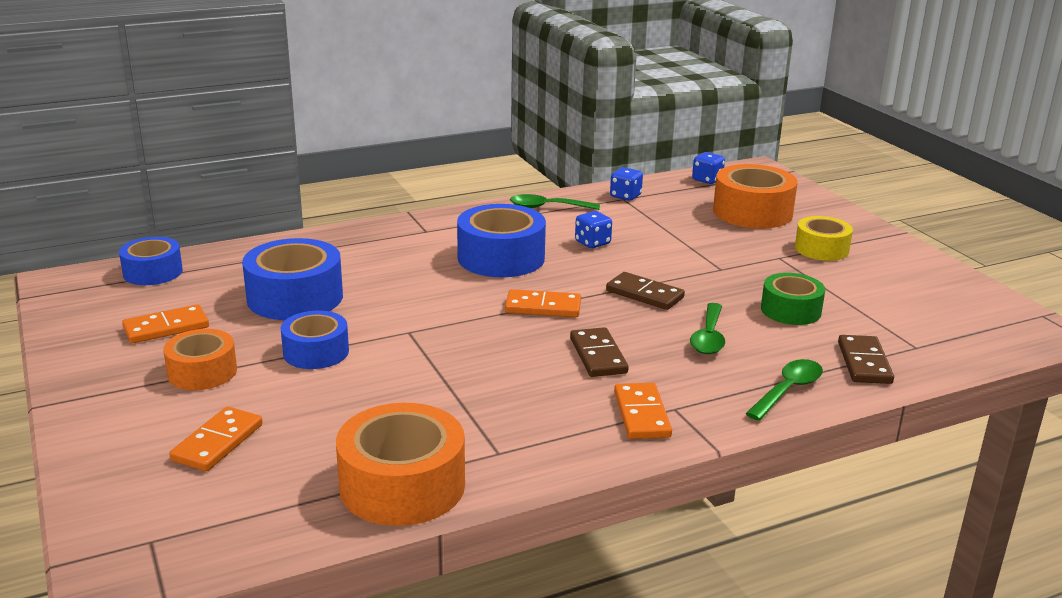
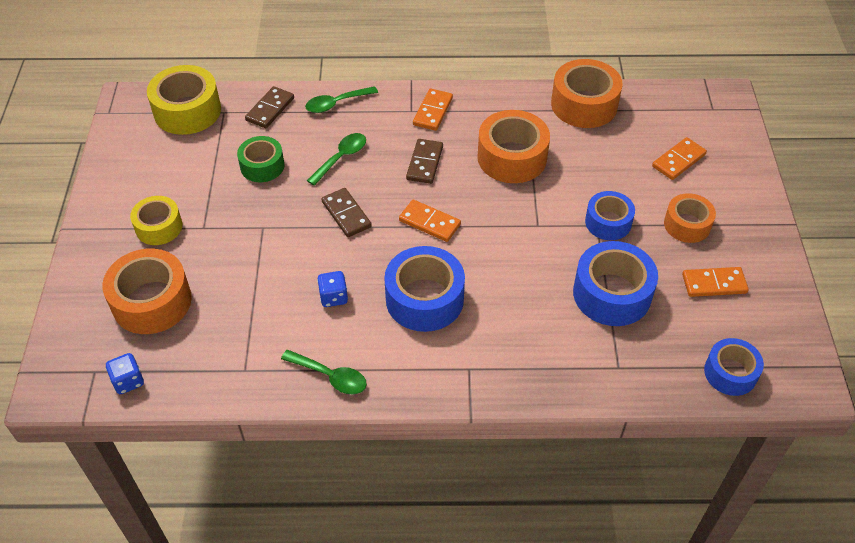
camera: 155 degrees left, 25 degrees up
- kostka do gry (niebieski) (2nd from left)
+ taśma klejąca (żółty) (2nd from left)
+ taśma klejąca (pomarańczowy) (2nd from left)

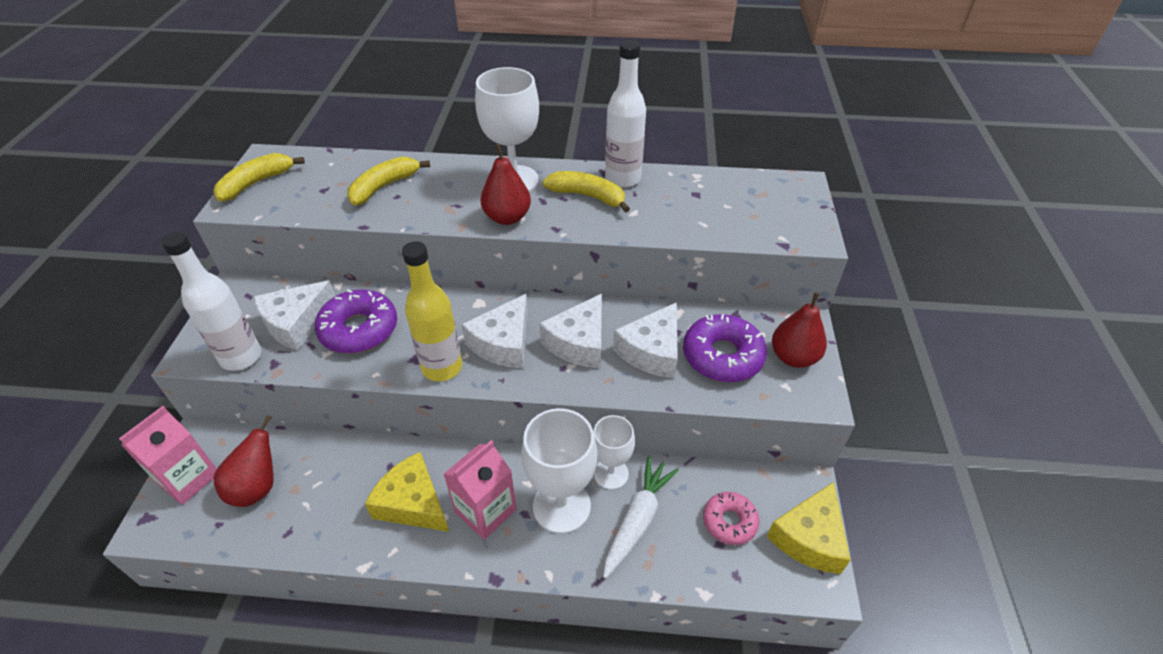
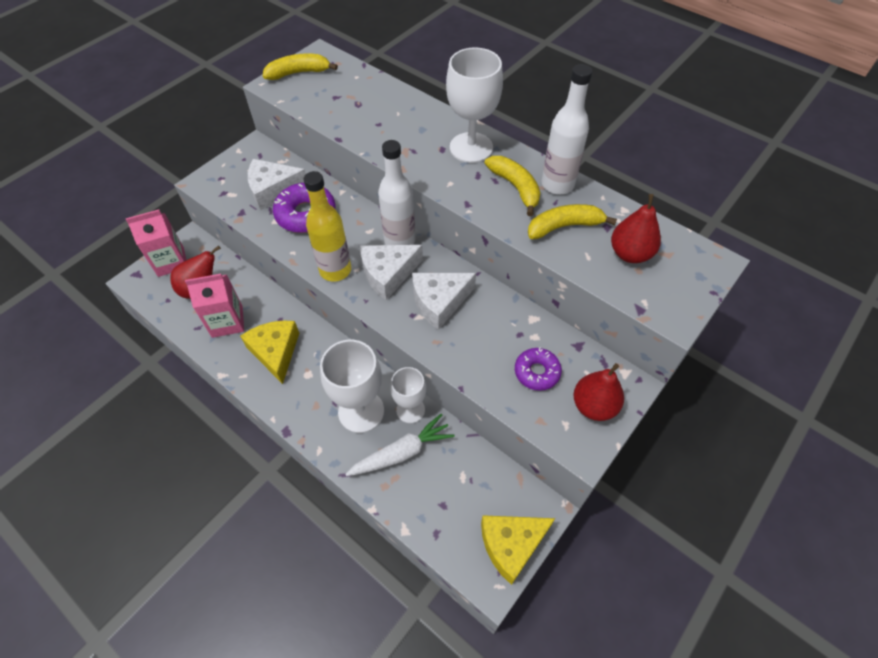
camera: 35 degrees right, 10 degrees up
~ butelka (biały) (1st from left)
~ banan (żółty) (2nd from left in the first image) to banan (żółty) (3rd from left)
~ karton mleka (różowy) (2nd from left)
~ gruszka (czerwony) (2nd from left in the first image) to gruszka (czerwony) (3rd from left)
- ser (biały) (4th from left)
~ donut (fioletowy) (2nd from left) x0.63
- donut (różowy)

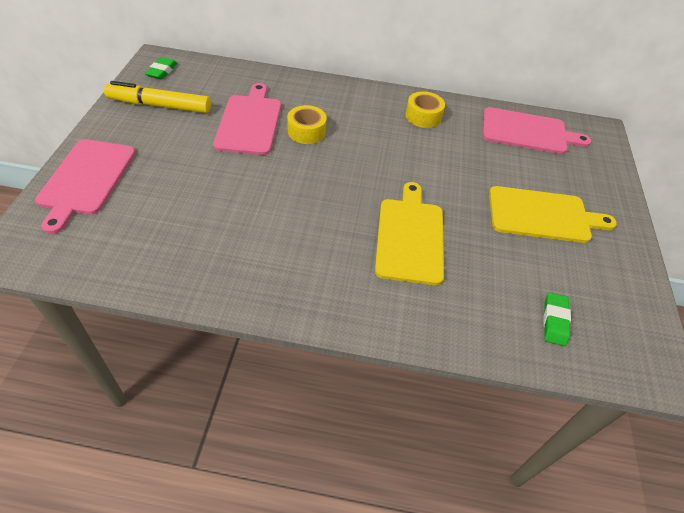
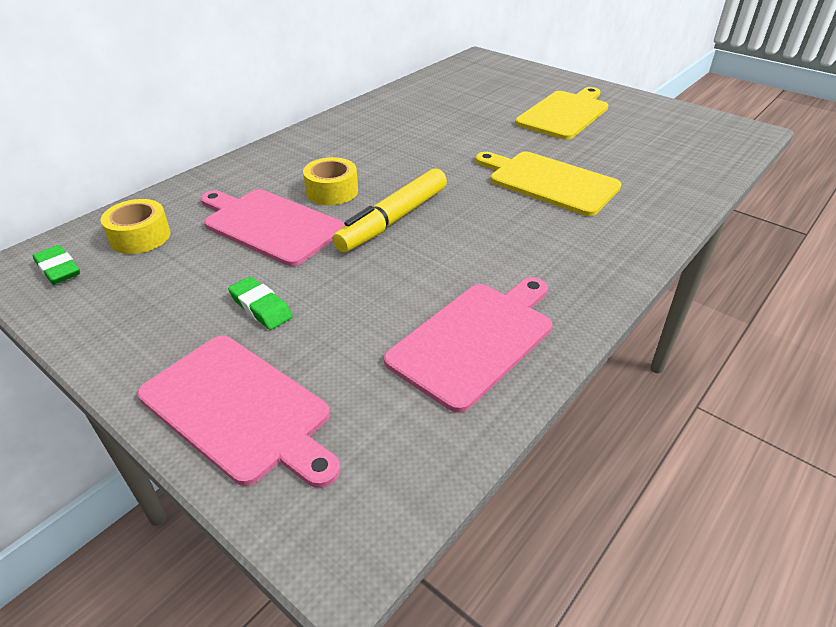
camera: 55 degrees left, 10 degrees down
~ flamaster (żółty)
~ taśma klejąca (żółty) (2nd from left in the first image) to taśma klejąca (żółty) (1st from left)
~ deska do krojenia (różowy) (3rd from left)
~ gumka do mazania (zielony) (2nd from left)

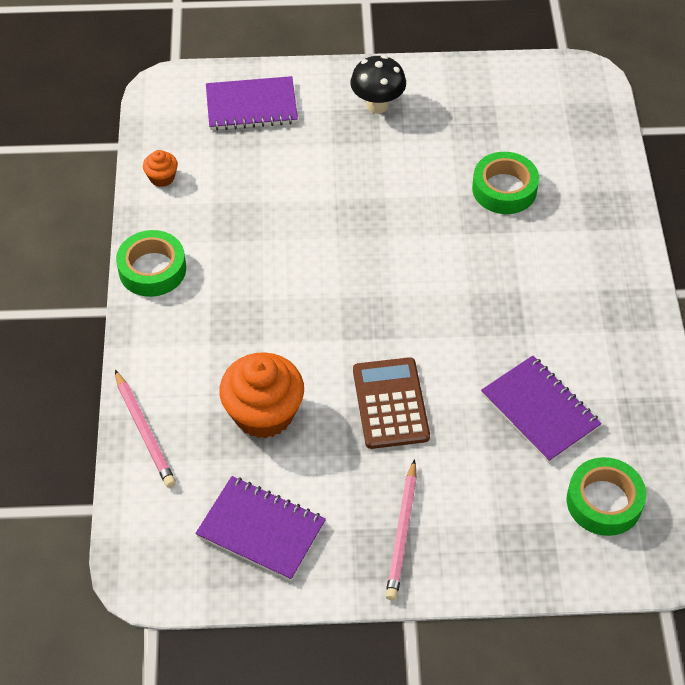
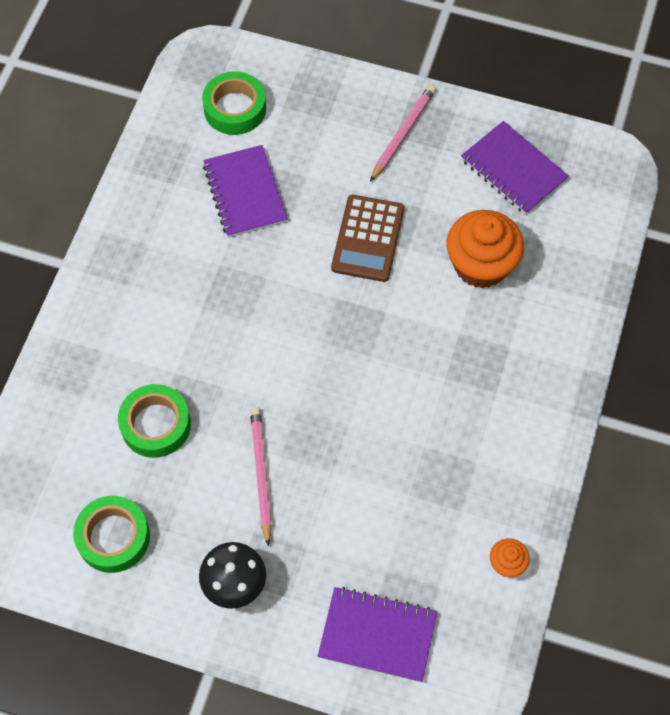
camera: 160 degrees left, 10 degrees up
~ ołówek (różowy) (1st from left)
~ taśma klejąca (zielony) (1st from left)

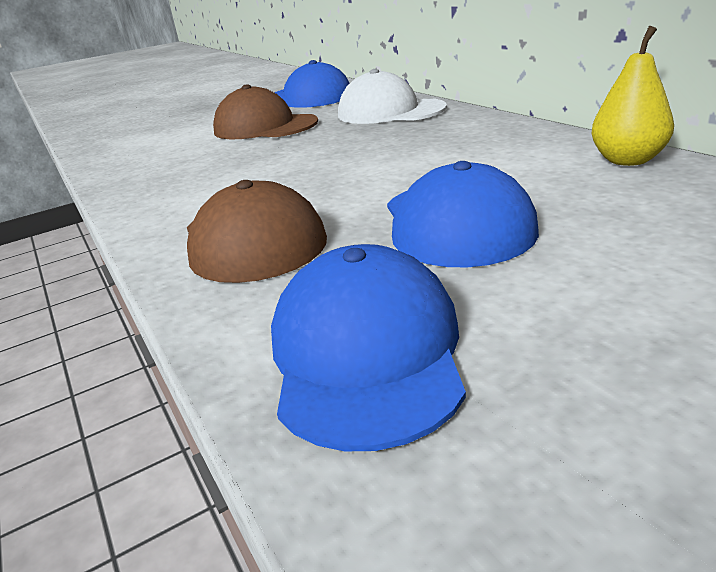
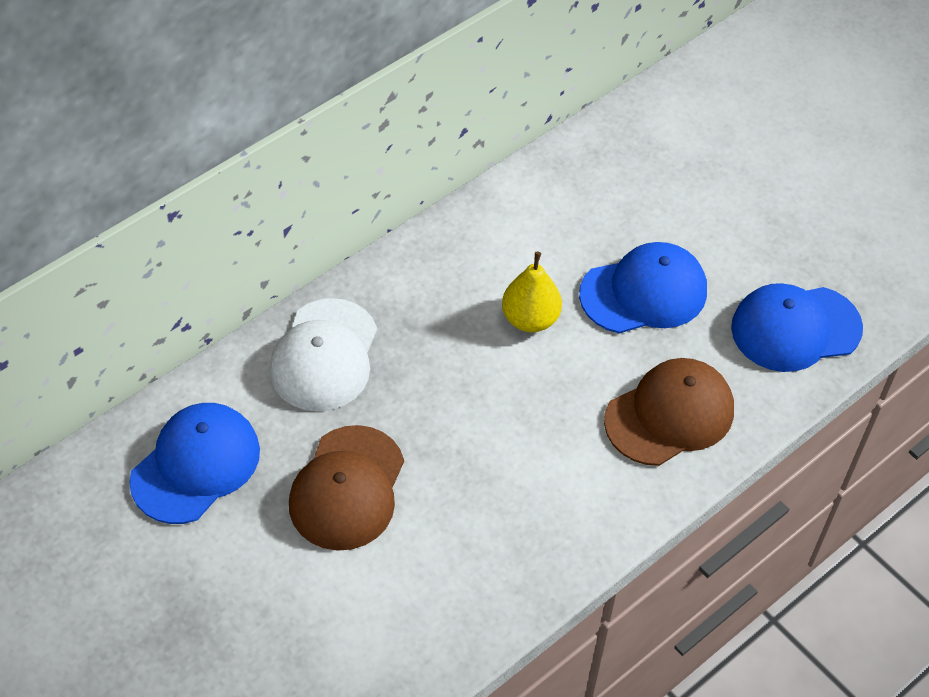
camera: 105 degrees left, 25 degrees up
~ gruszka (żółty)

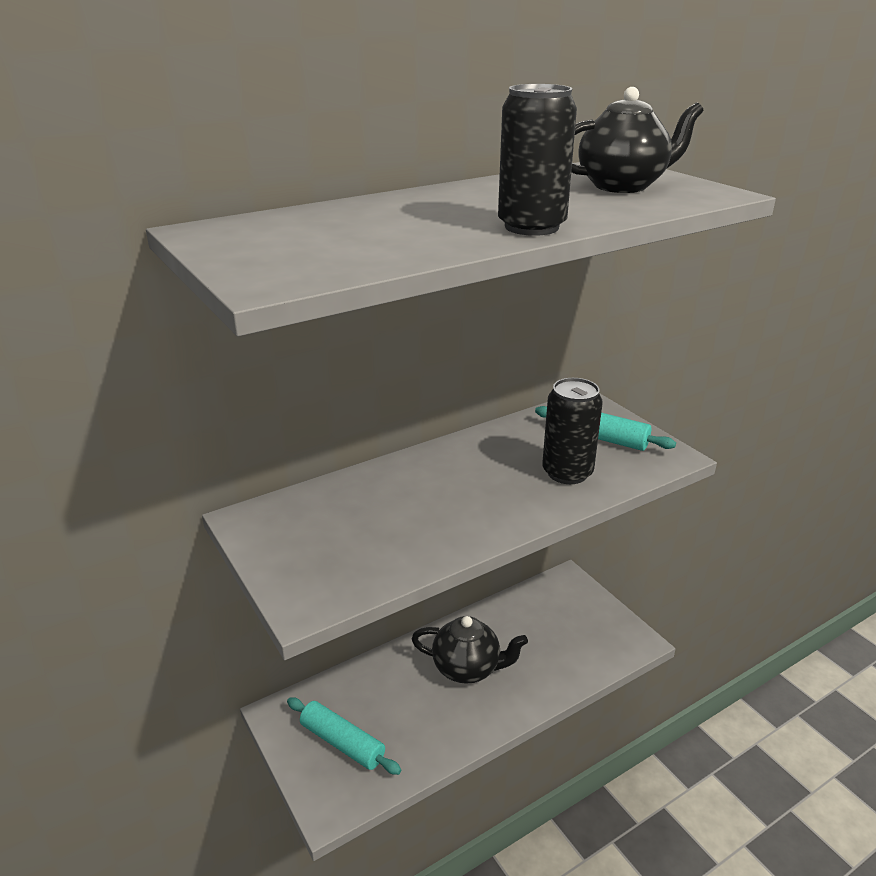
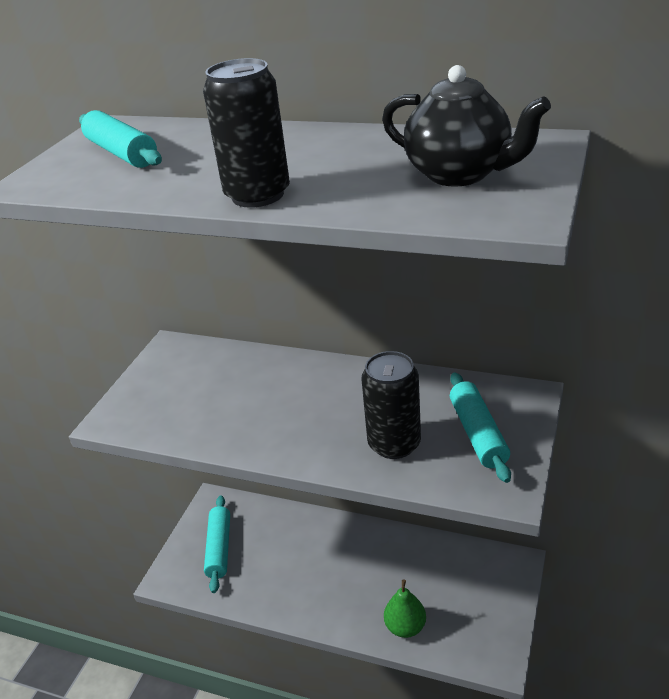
camera: 55 degrees right, 5 degrees up
- imbryk (czarny) (1st from left)
+ wałek do ciasta (turkusowy) (1st from left)
+ gruszka (zielony)

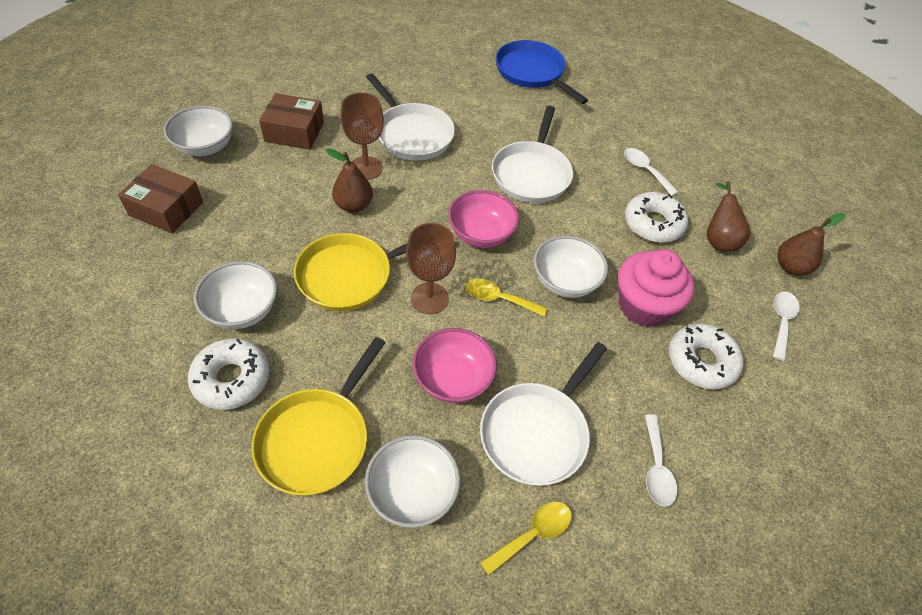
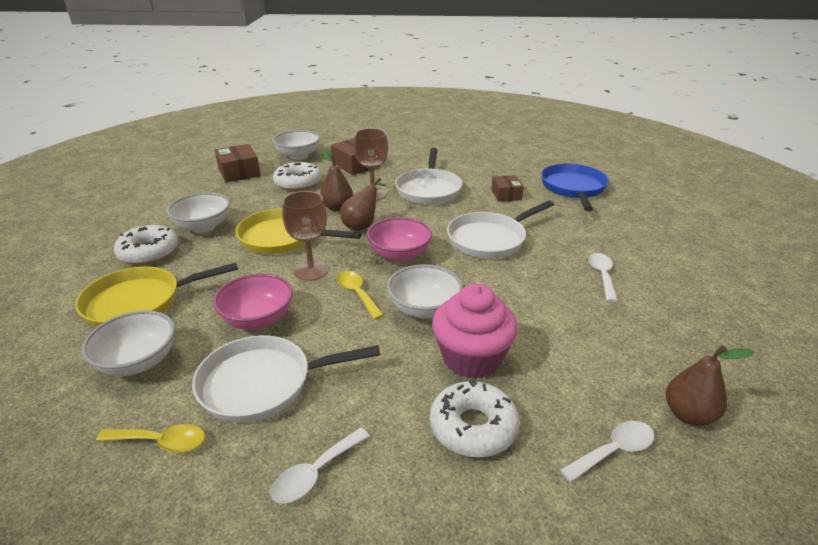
camera: 45 degrees right, 20 degrees down
~ donut (biały) (2nd from left)
~ gruszka (brązowy) (2nd from left)
+ pudełko (brązowy) (3rd from left)

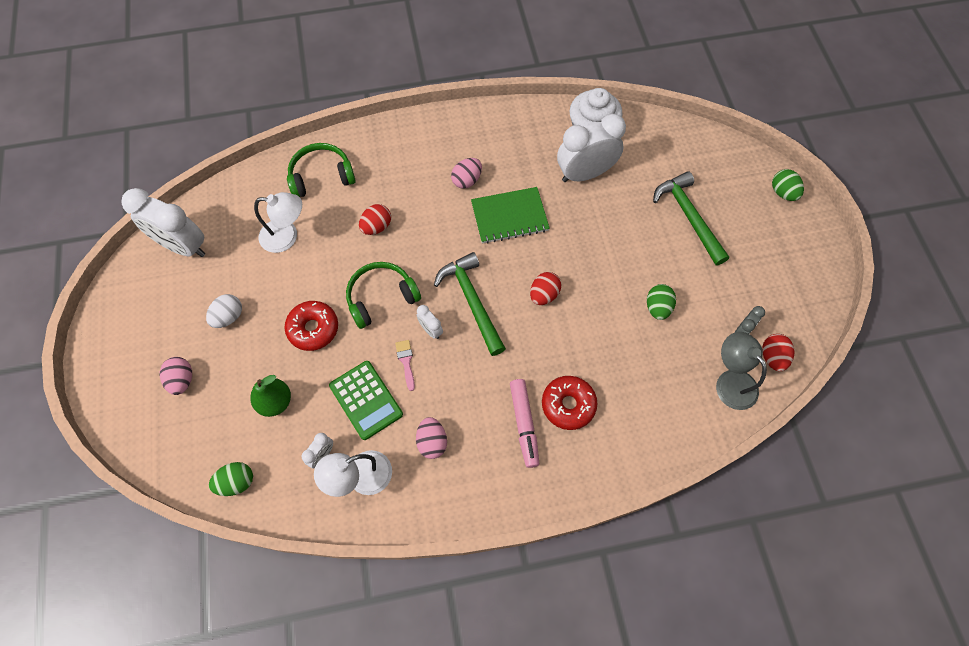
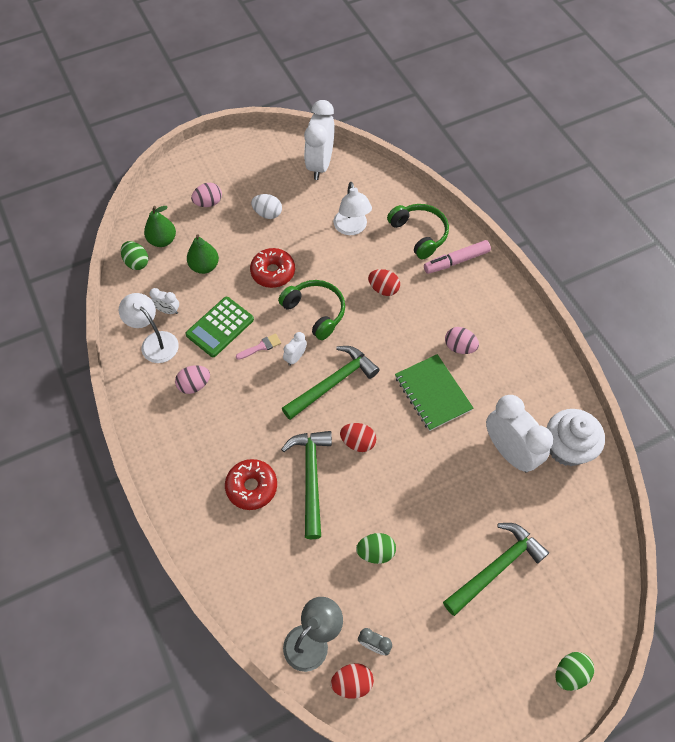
camera: 75 degrees right, 5 degrees down
~ flamaster (różowy)
+ gruszka (zielony) (1st from left)
+ młotek (zielony) (1st from left)

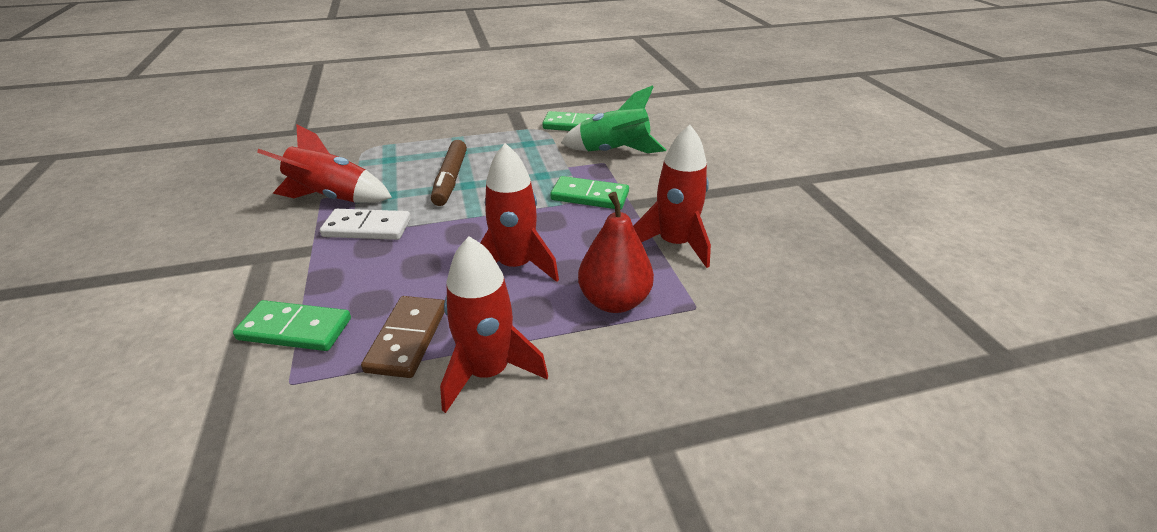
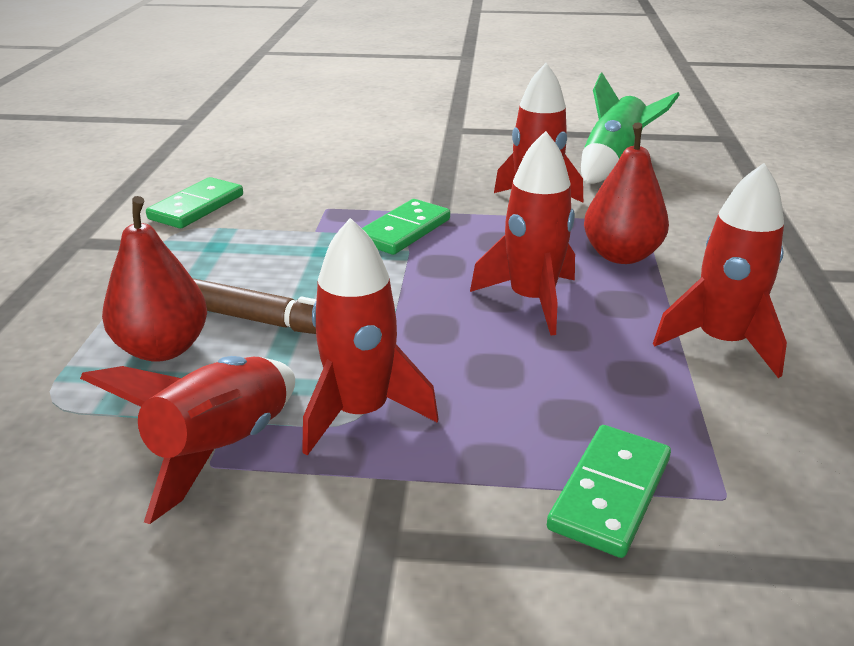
camera: 70 degrees left, 5 degrees down
~ kostka domina (biały) to rakieta (czerwony) (2nd from left)
- kostka domina (brązowy)
~ rakieta (zielony)
+ gruszka (czerwony) (1st from left)

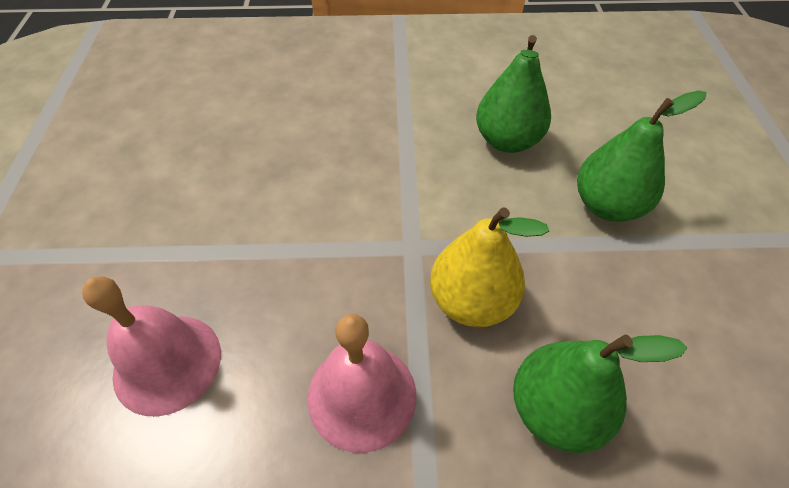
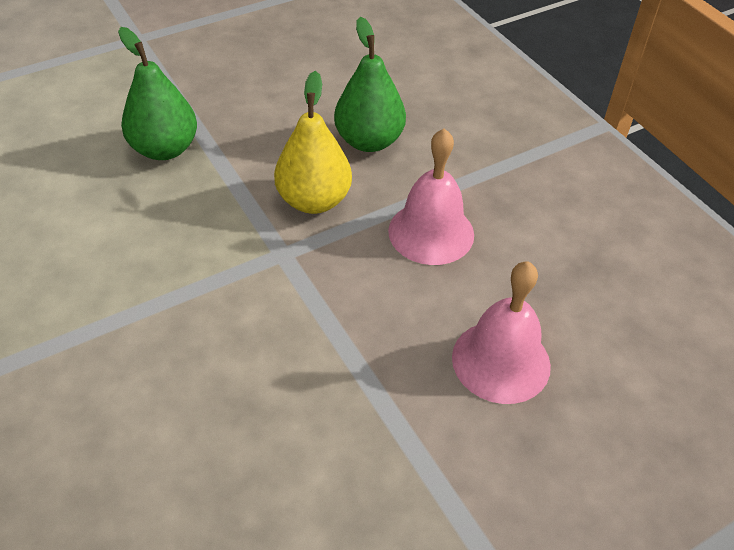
camera: 120 degrees left, 5 degrees down
- gruszka (zielony) (1st from left)

